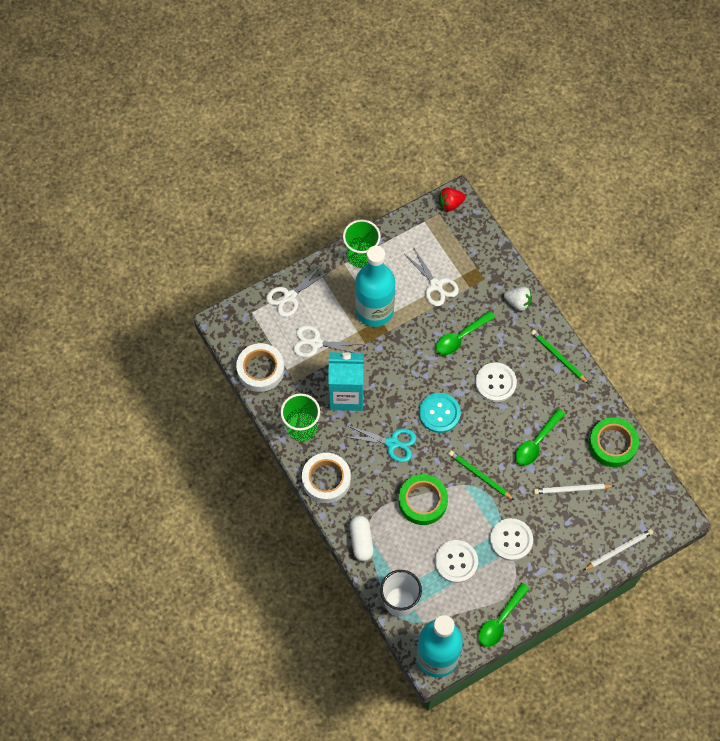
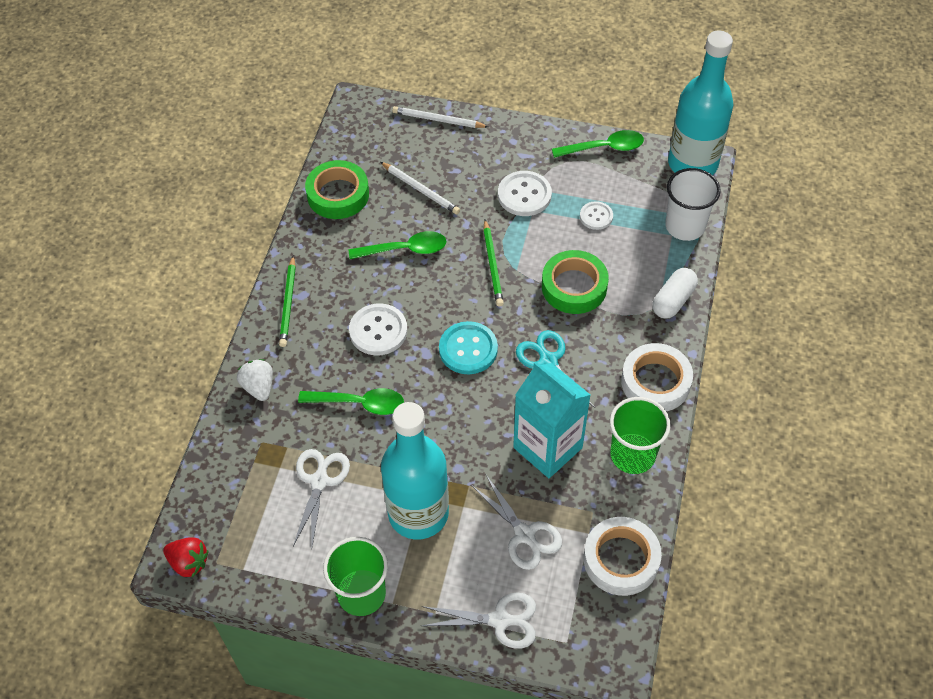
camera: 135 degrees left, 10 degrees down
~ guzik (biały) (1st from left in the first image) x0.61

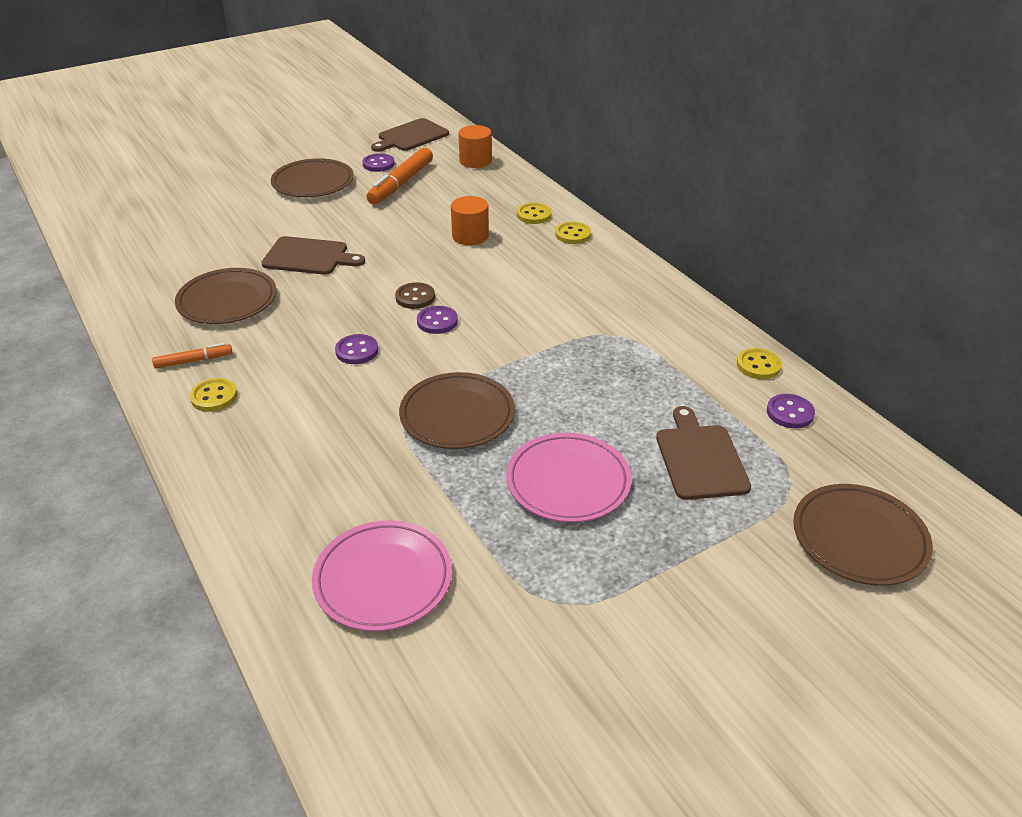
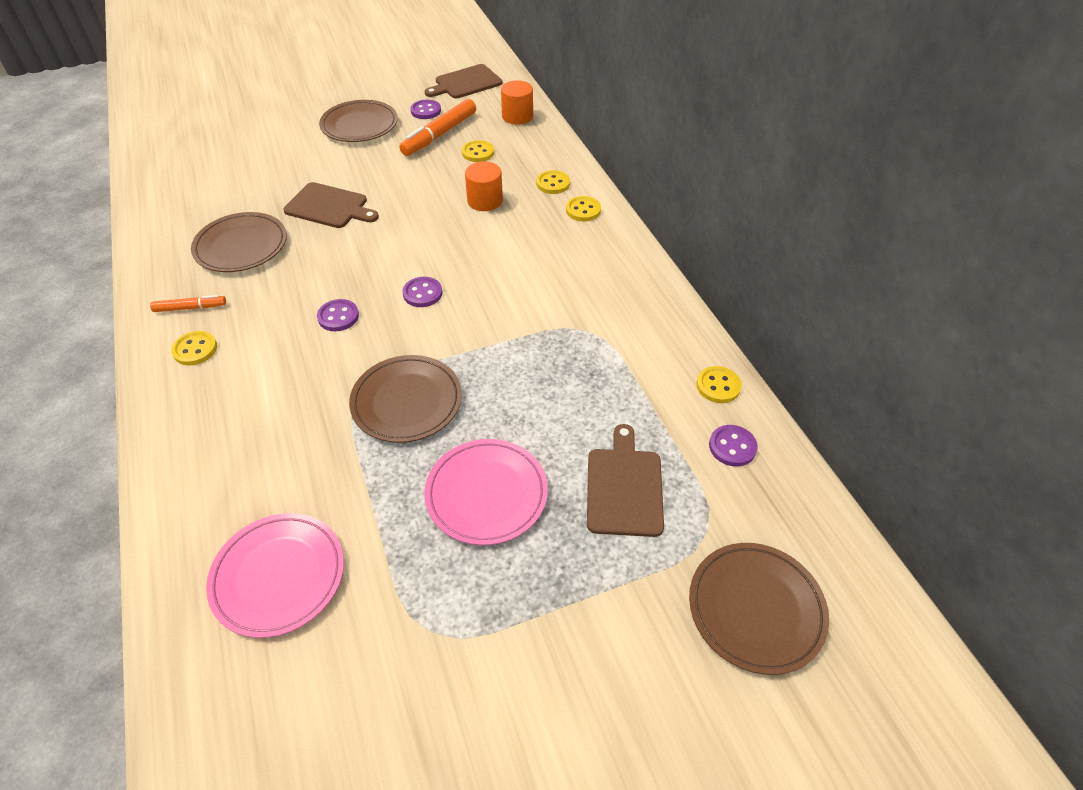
camera: 10 degrees right, 10 degrees up
- guzik (brązowy)
+ guzik (żółty) (2nd from left)

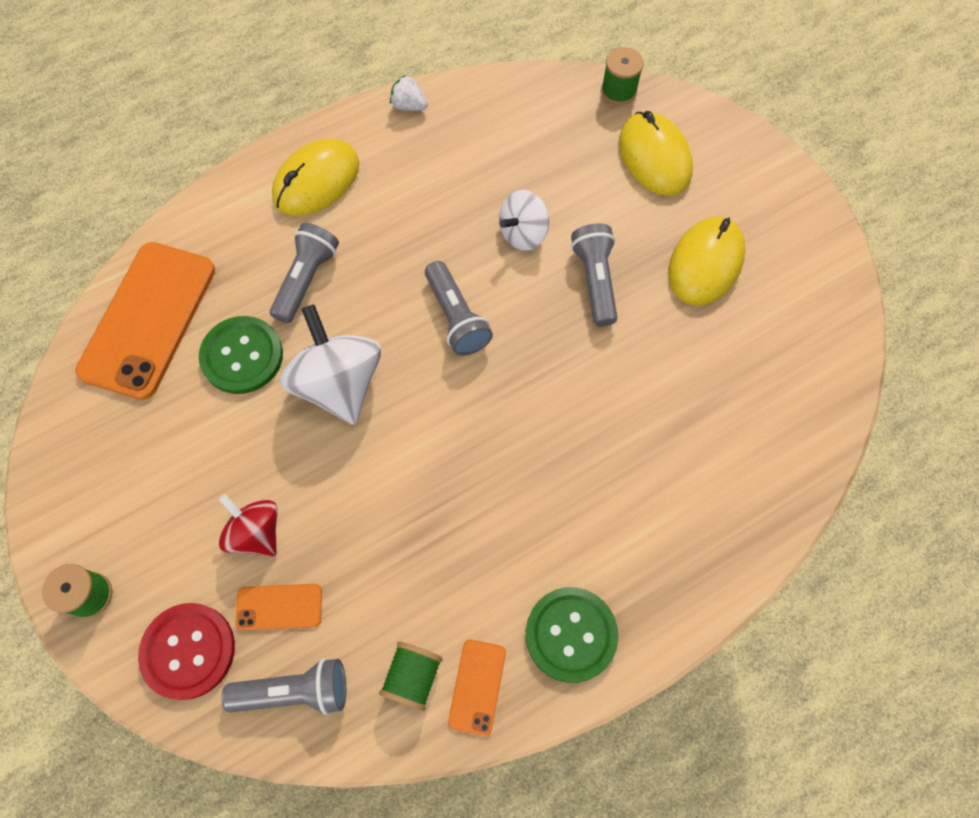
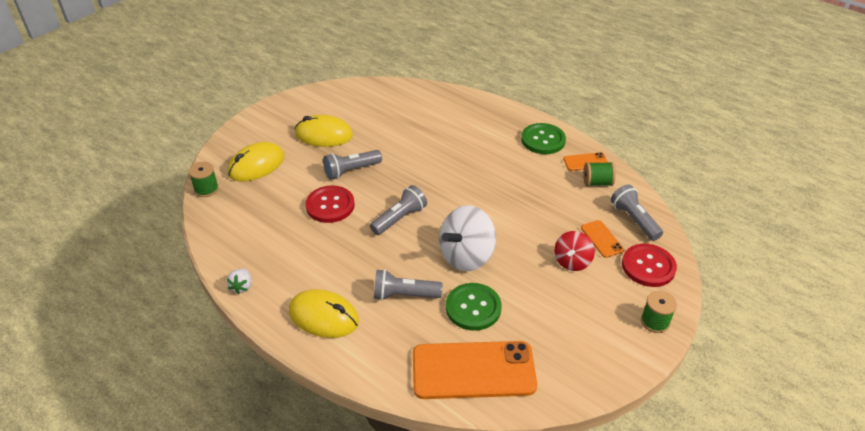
camera: 110 degrees left, 25 degrees down
~ bączek (biały) (2nd from left) to guzik (czerwony) (1st from left)

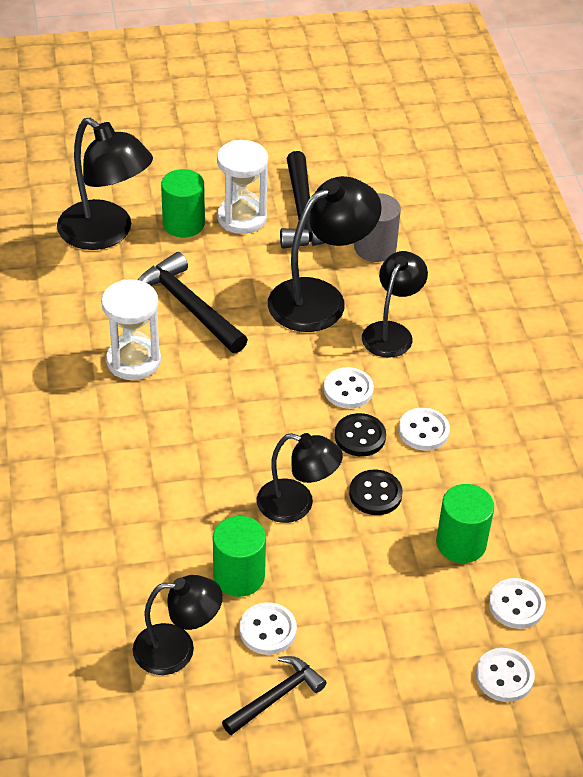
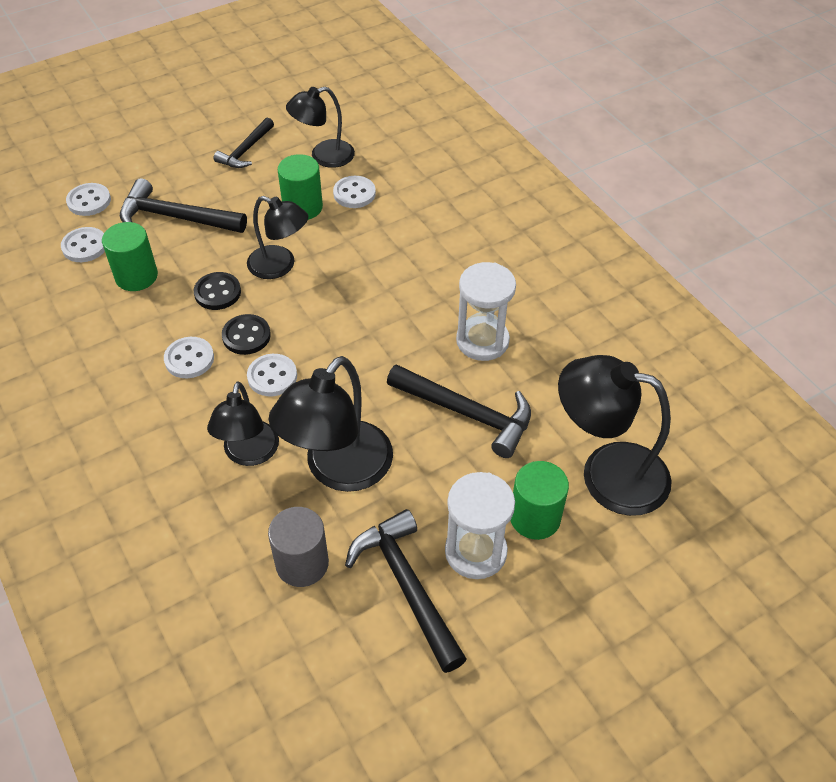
camera: 160 degrees right, 5 degrees up
~ guzik (biały) (1st from left in the first image) to guzik (biały) (5th from left)
~ lampka (czarny) (3rd from left in the first image) 150 degrees counterclockwise
+ młotek (czarny) (1st from left)

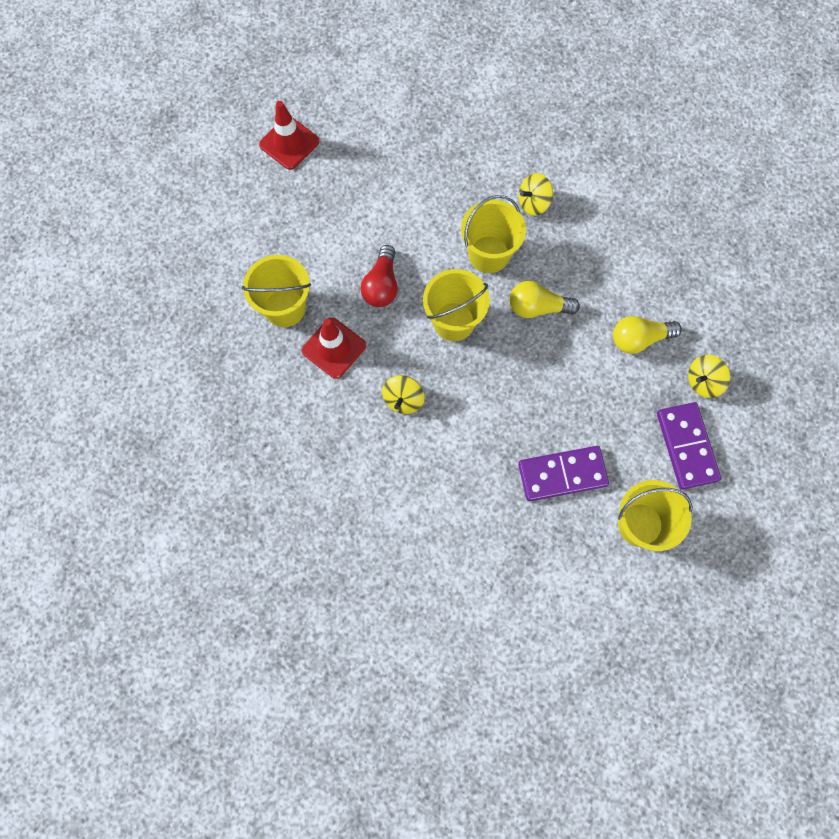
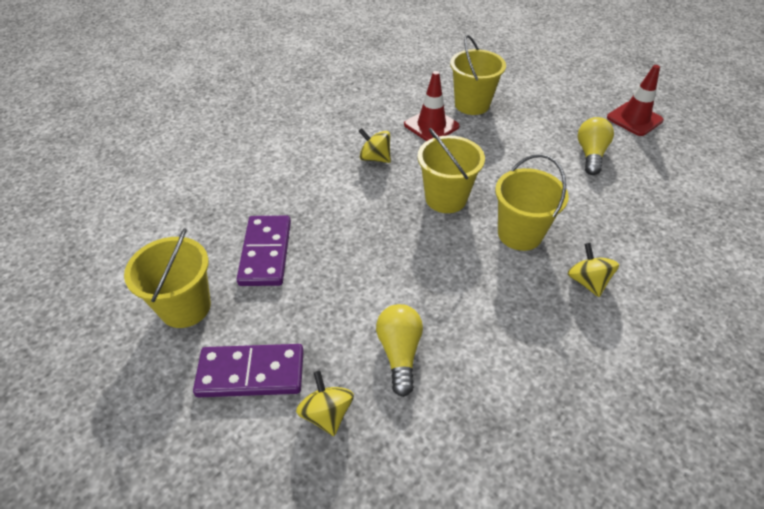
camera: 100 degrees right, 25 degrees down
- żarówka (czerwony)
~ żarówka (żółty) (1st from left in the first image) to żarówka (żółty) (2nd from left)

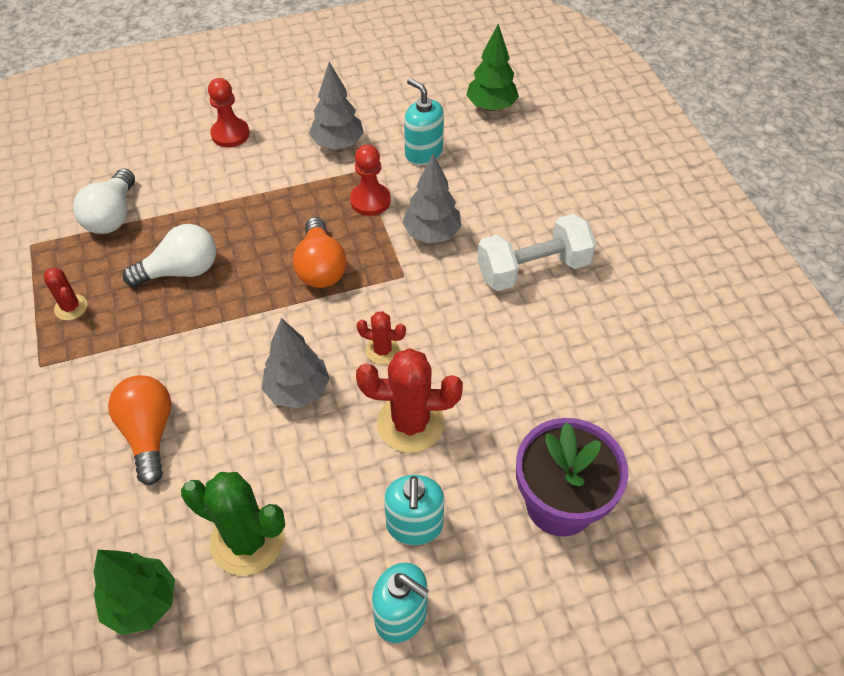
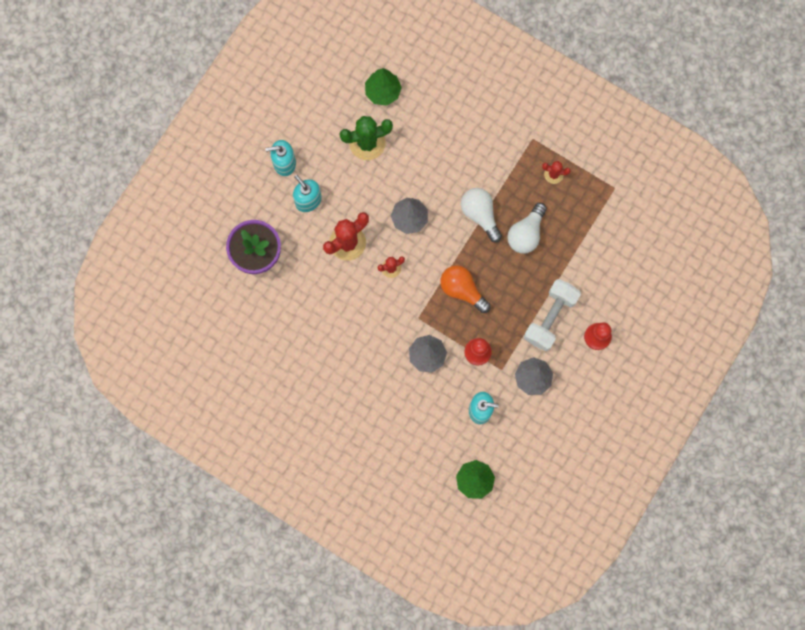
camera: 140 degrees right, 25 degrees up
~ żarówka (biały) (1st from left)
- żarówka (pomarańczowy) (1st from left)
~ hantel (biały)

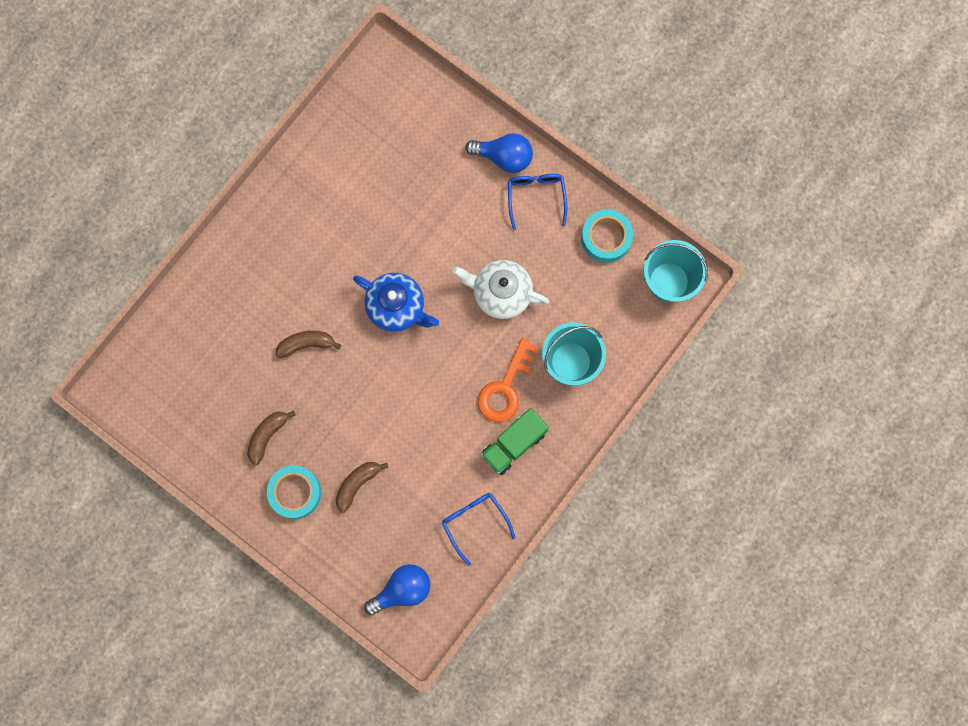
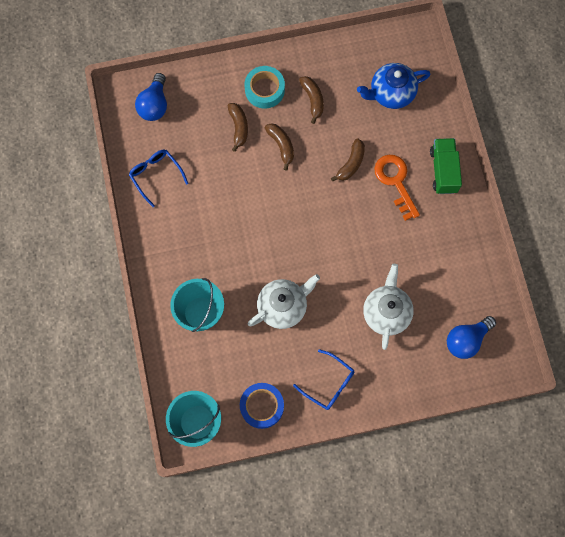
camera: 130 degrees right, 5 degrees down
~ imbryk (niebieski)
~ okulary (niebieski) (1st from left) 135 degrees counterclockwise
~ żarówka (niebieski) (2nd from left)
~ klucz (pomarańczowy)
~ ciężarówka (zielony)
~ taśma klejąca (turkusowy) (2nd from left) to taśma klejąca (niebieski)
+ banan (brązowy) (2nd from left)
+ imbryk (biały) (2nd from left)

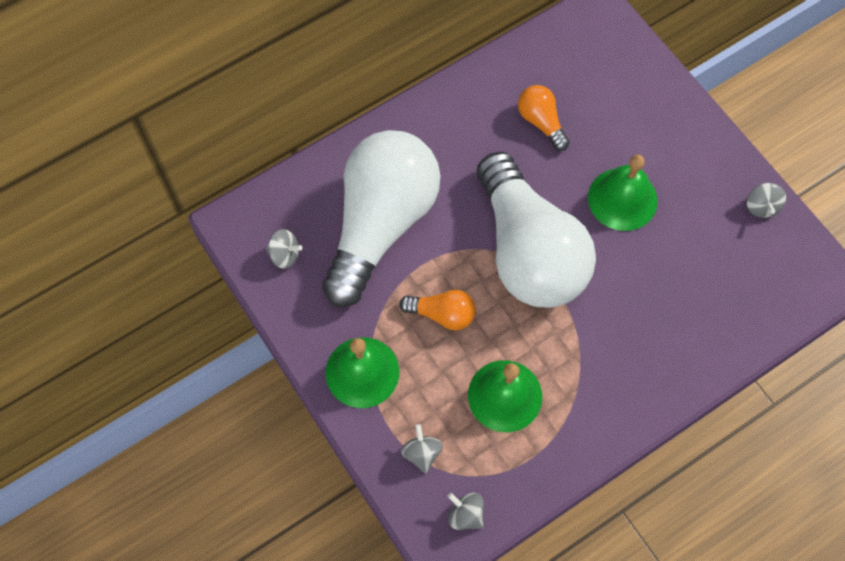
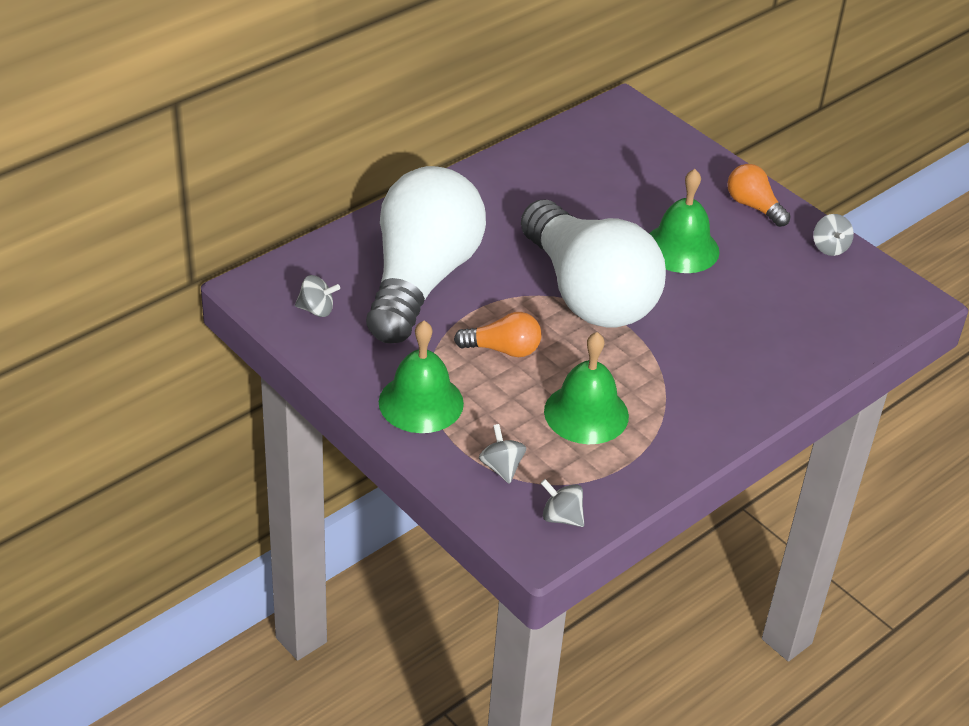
camera: 10 degrees left, 25 degrees down
~ żarówka (pomarańczowy) (2nd from left)

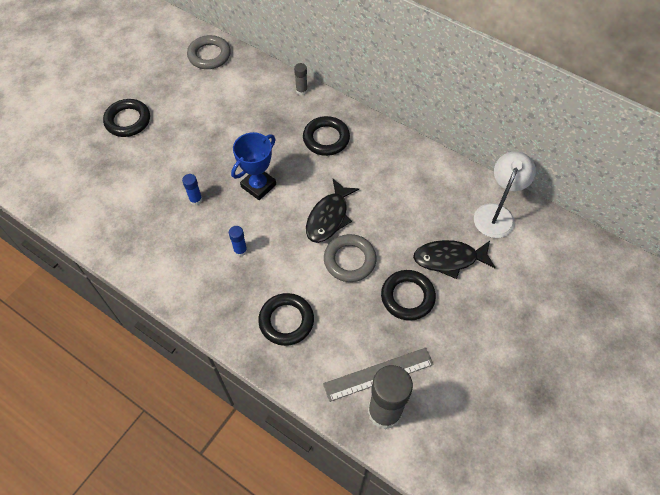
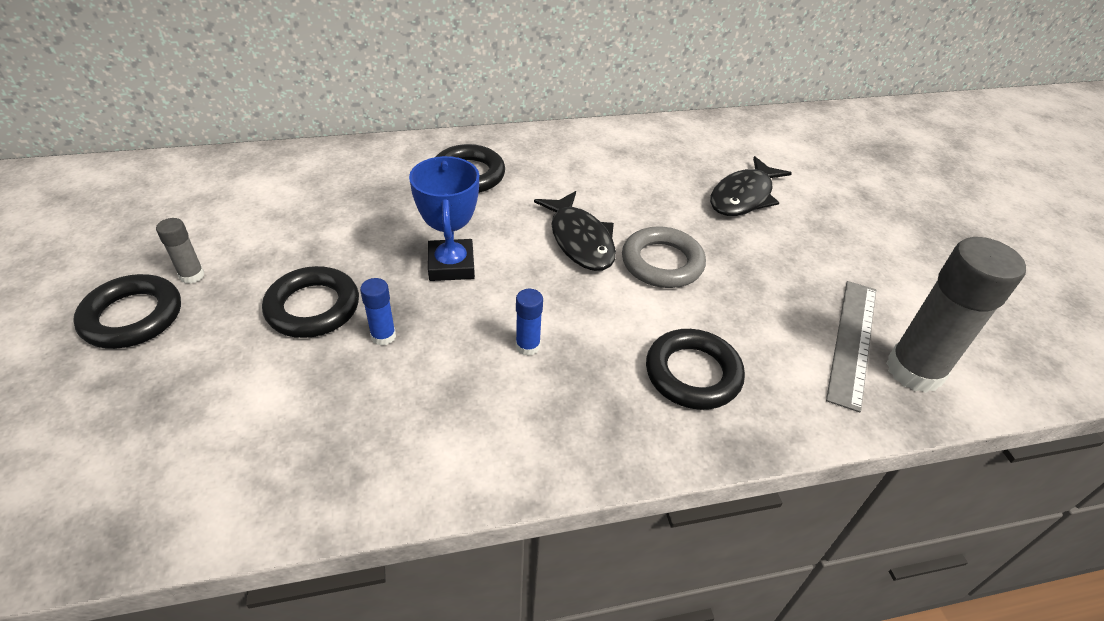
camera: 50 degrees left, 15 degrees down
- pierścień (szary) (1st from left)
~ klej w sztyfcie (szary) (1st from left)
~ pierścień (czarny) (4th from left in the first image) to pierścień (czarny) (2nd from left)
- lampka (biały)

